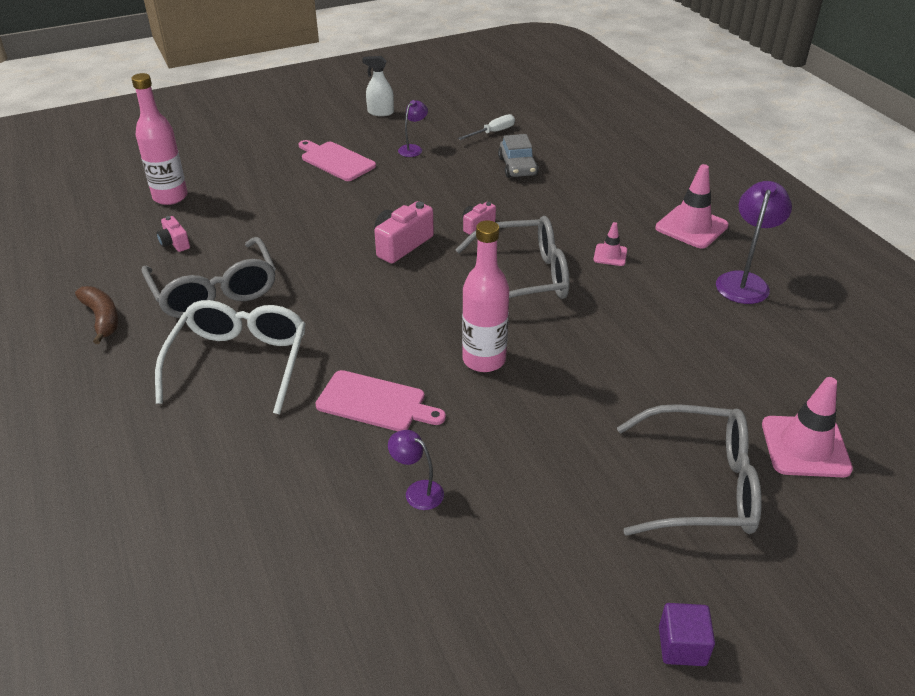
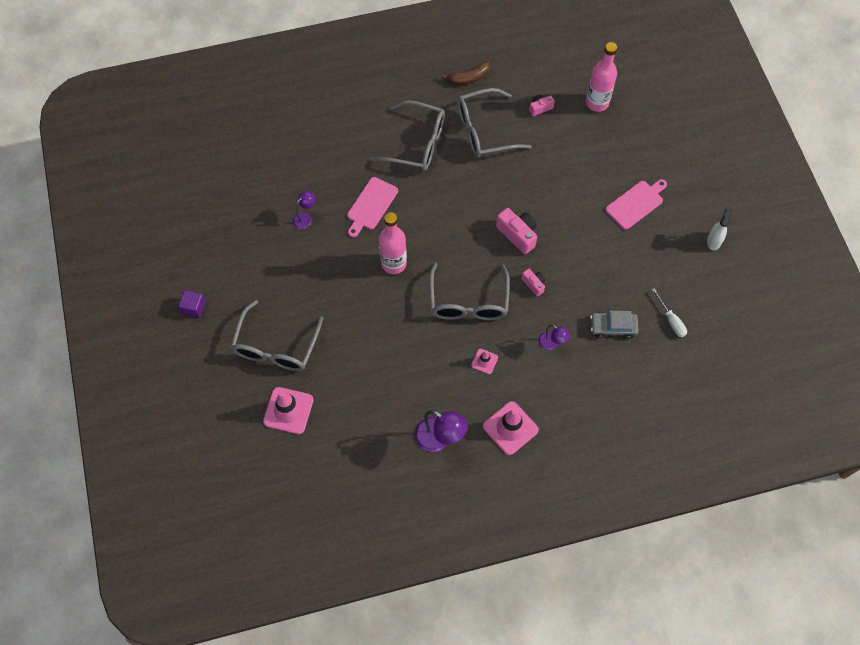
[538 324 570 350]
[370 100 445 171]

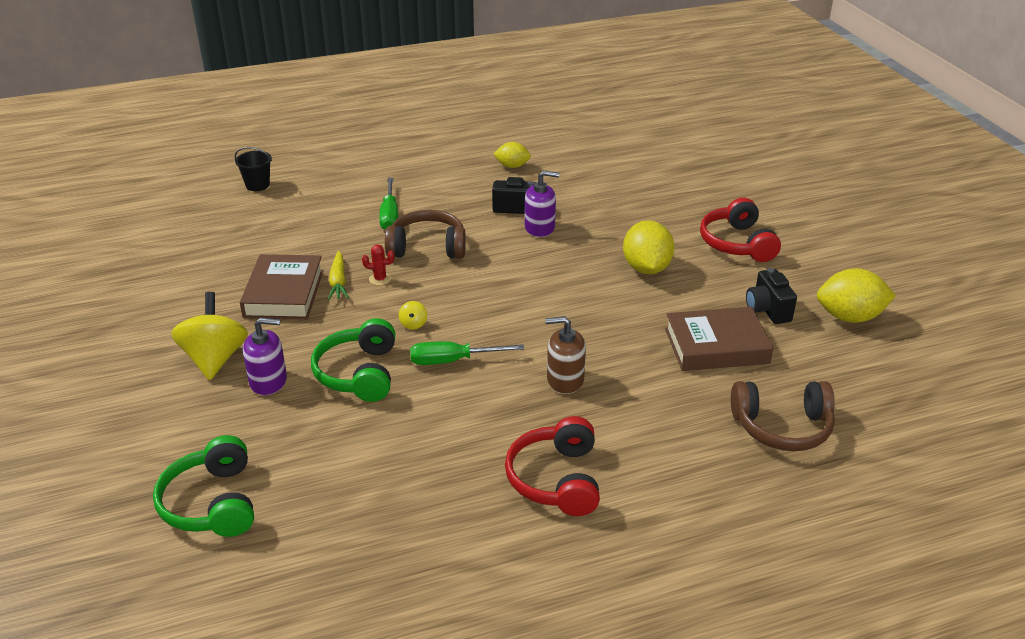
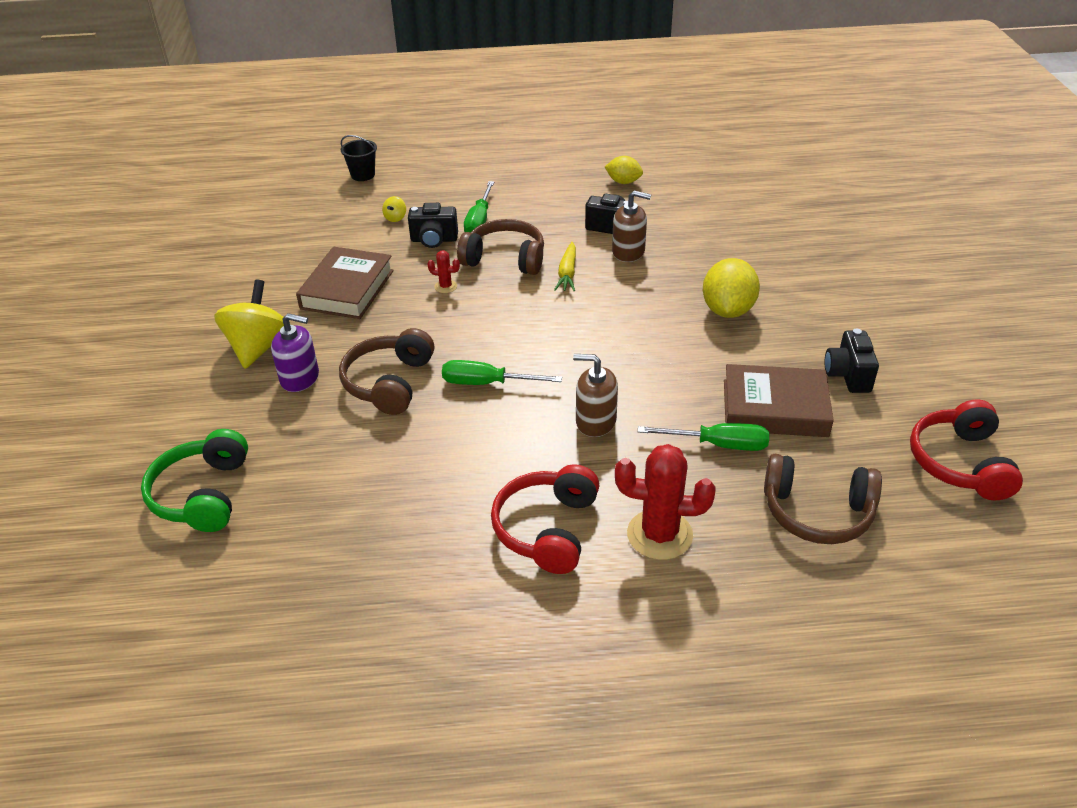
[612 190 651 262]
[910 399 1023 500]
[554 242 576 291]
[817 268 896 323] (first image)
[382 196 406 222]
[339 328 434 415]
[408 203 458 248]
[638 423 769 451]
[615 444 715 560]

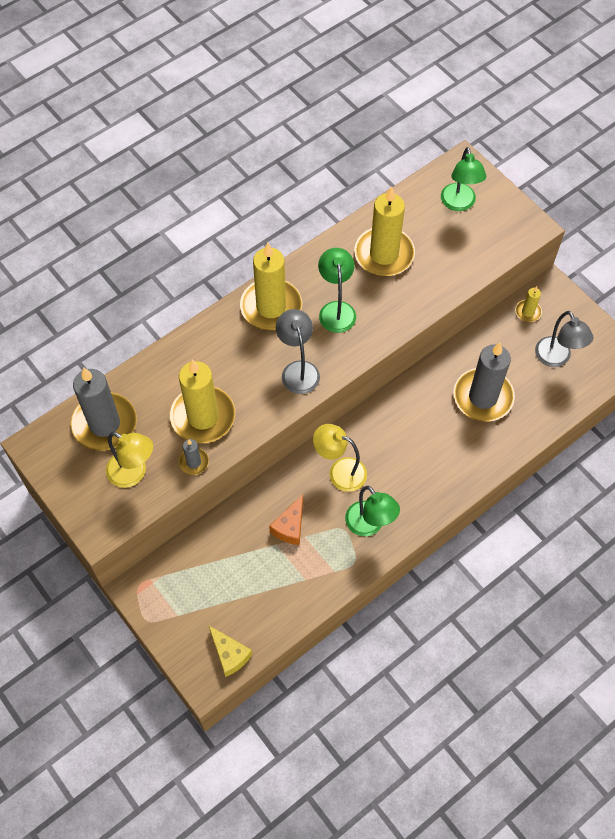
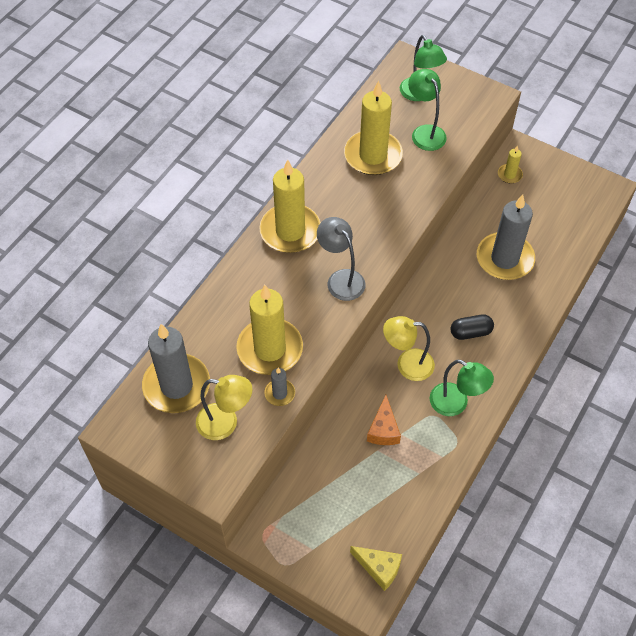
[408 69 447 151]
[535 311 593 367] (first image)
[451 314 494 340]

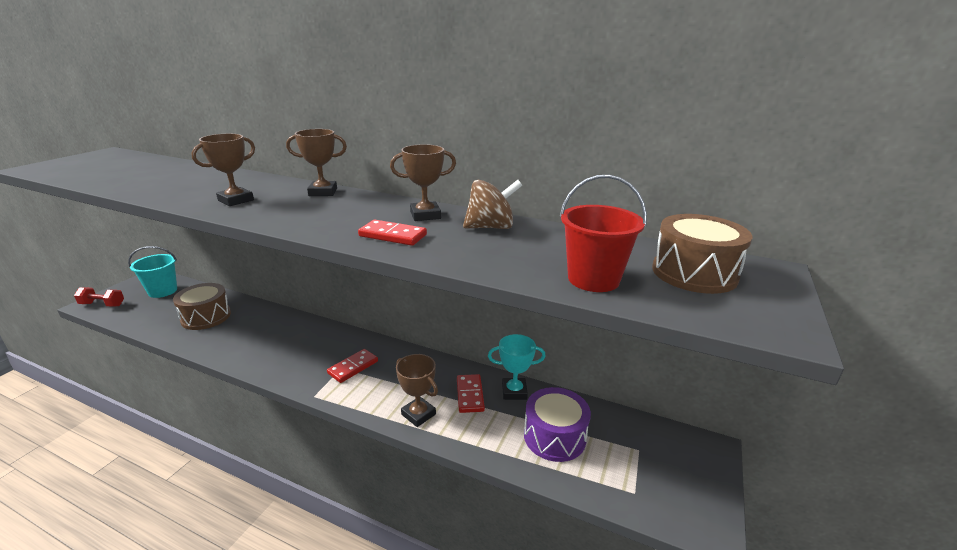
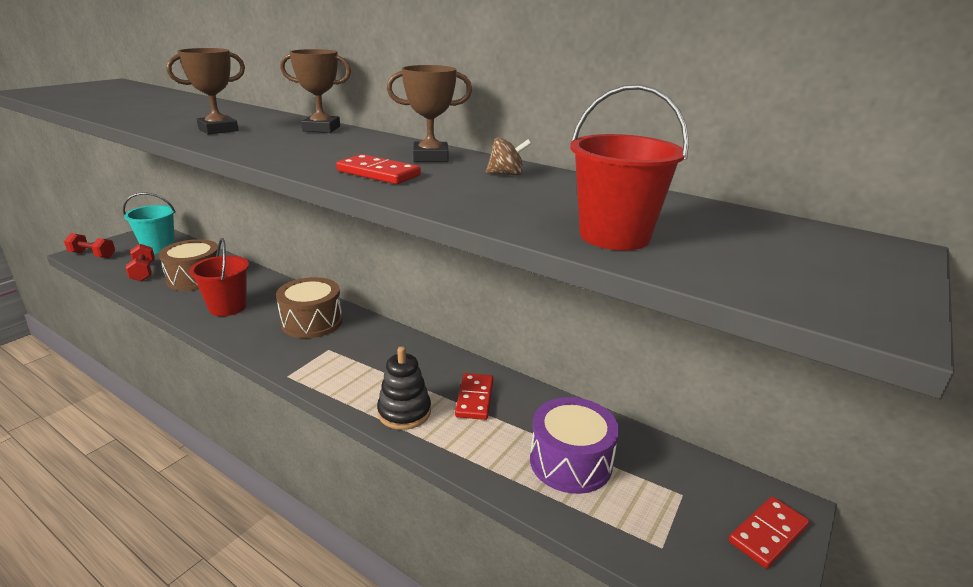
[486 137 531 176]
[276 277 343 338]
[488 334 546 400] (first image)
[729 497 809 569]
[377 347 431 430]
[189 238 249 316]
[126 244 155 281]

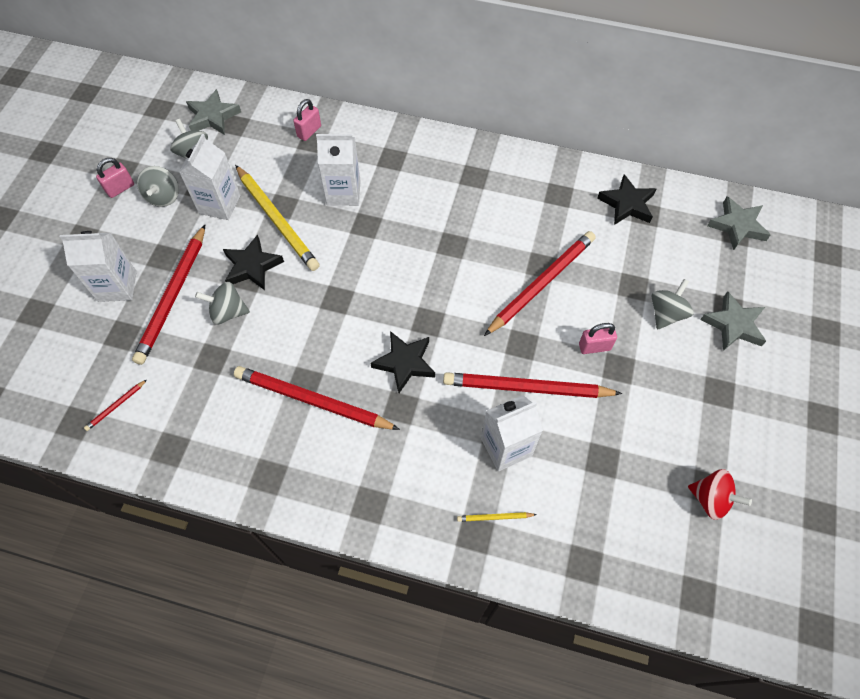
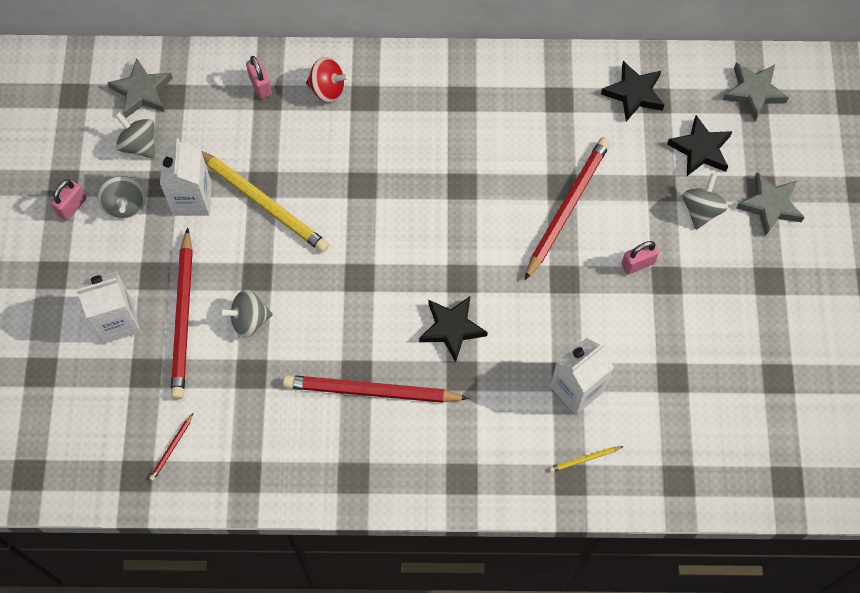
[246 56 272 99]
[316 134 361 206] (first image)
[667 115 732 176]
[443 372 622 398] (first image)
[306 57 349 102]

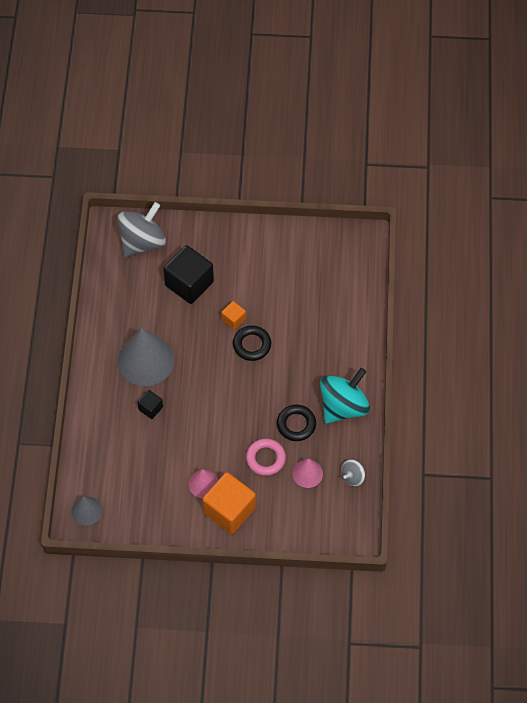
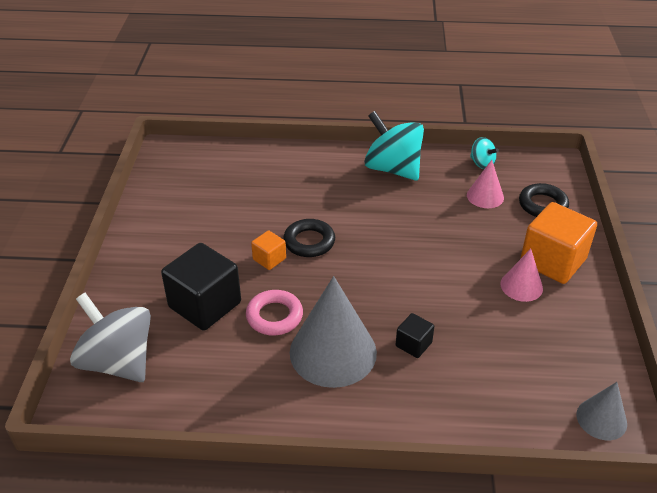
[519 183 569 217]
[246 290 303 335]
[470 137 499 169]

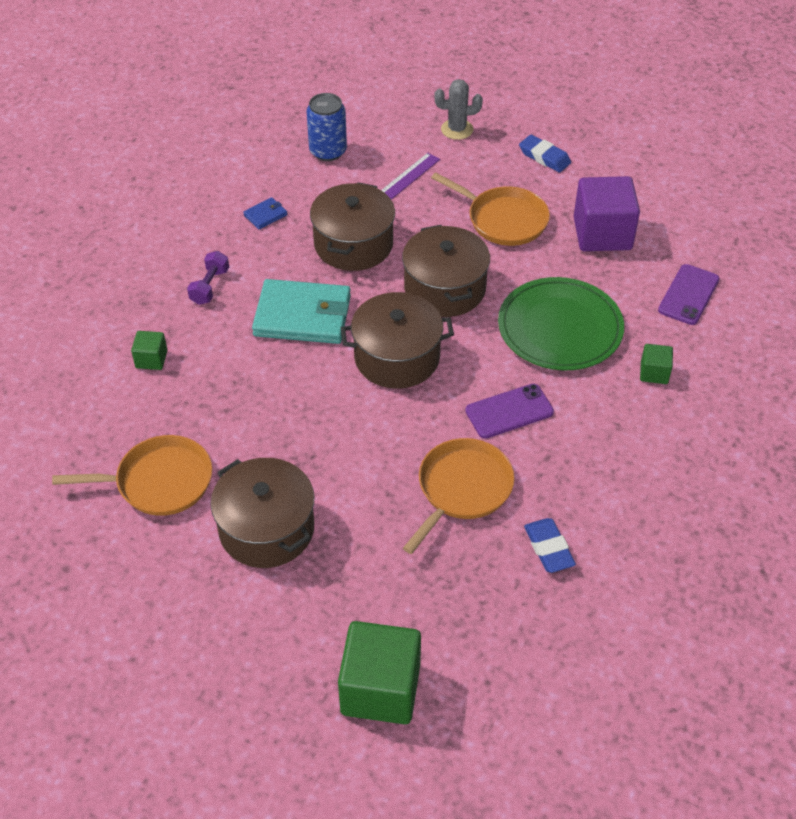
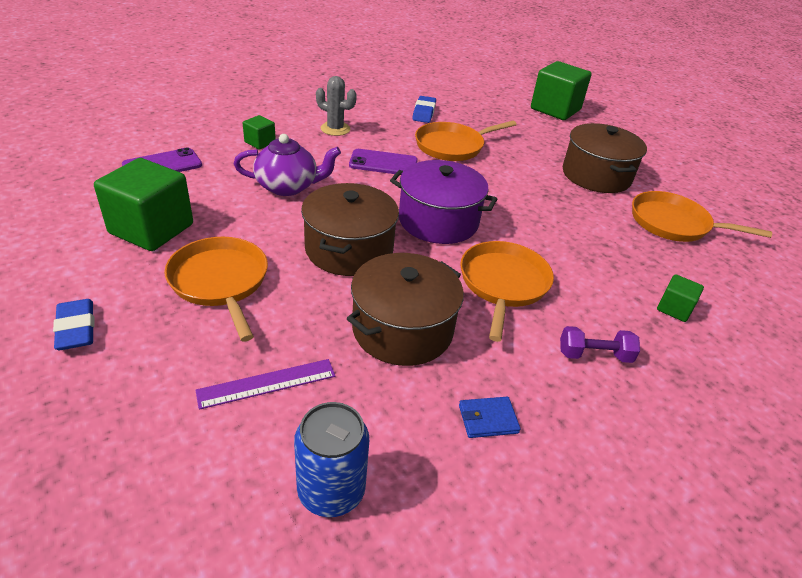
[316 76 357 136]
[94 158 193 251]
[560 326 640 363]
[234 134 341 196]
[460 241 554 342]
[390 160 497 244]

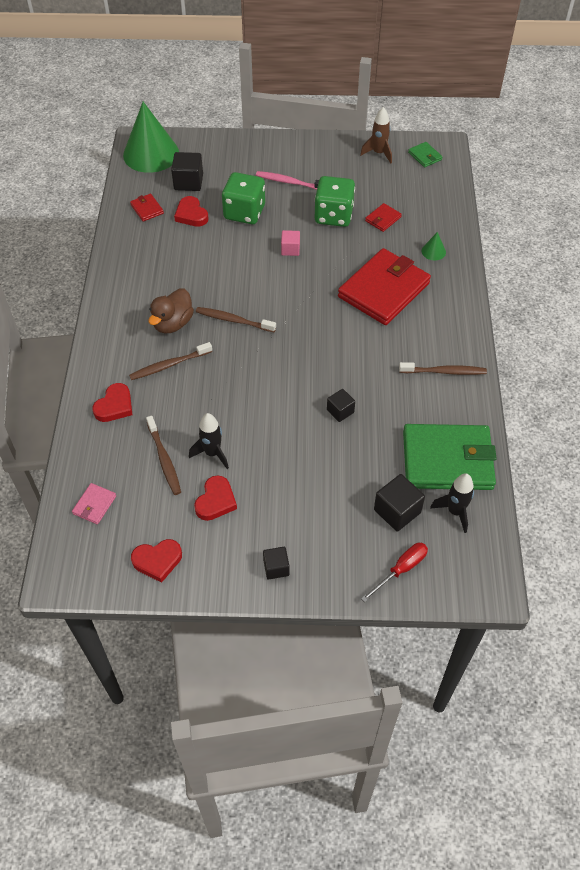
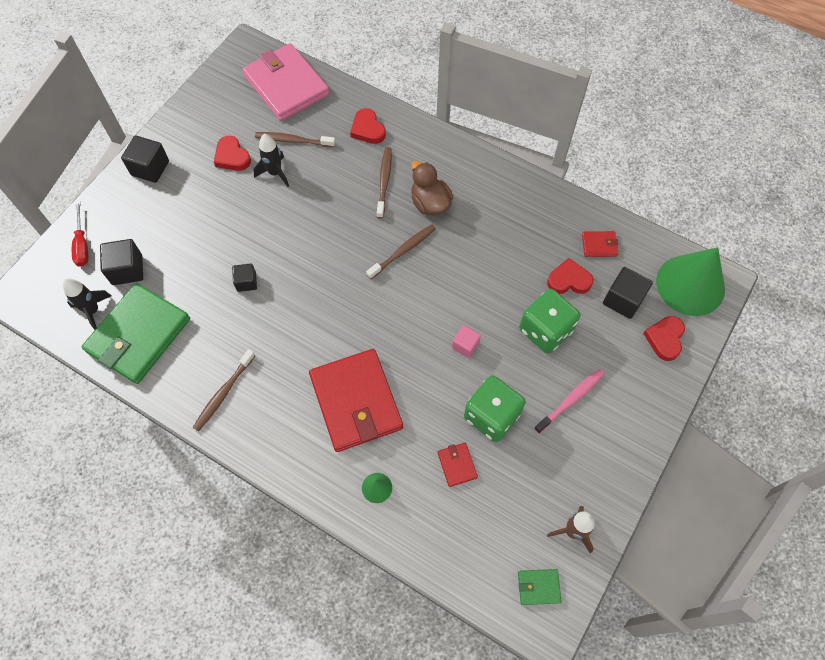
[242 43 329 121]
[643 316 685 361]
[121 135 169 183]

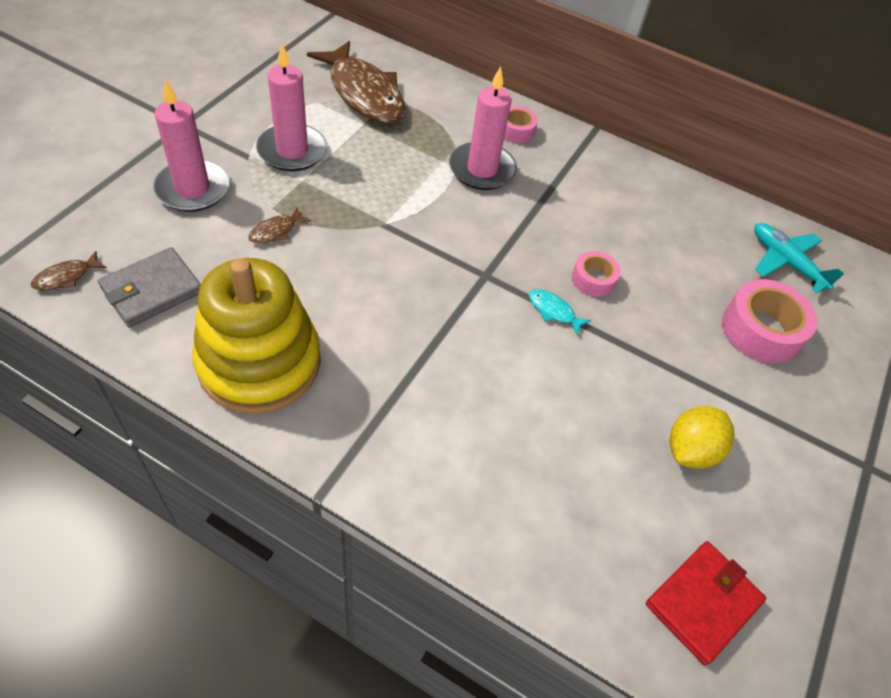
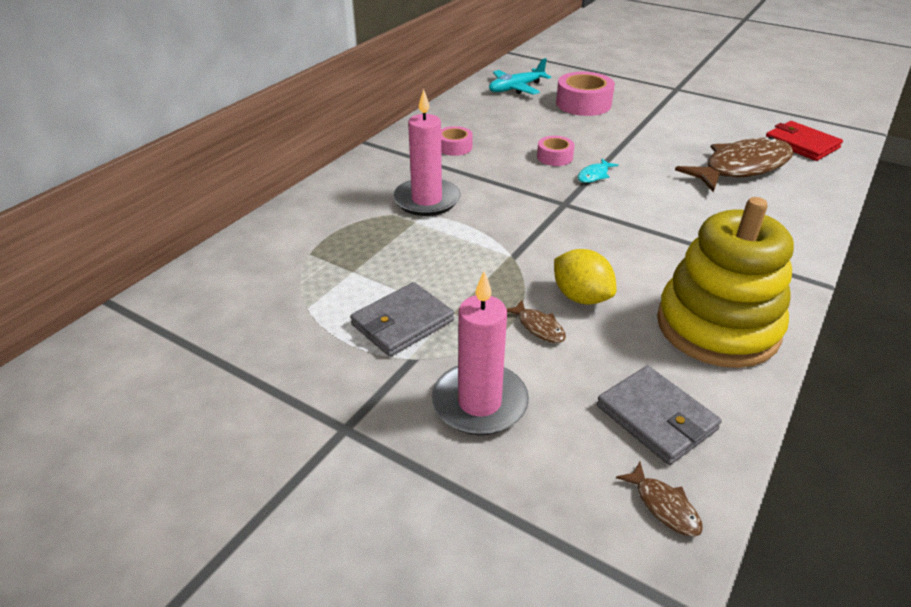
[675 137 793 192]
[350 282 454 357]
[441 126 473 156]
[554 249 616 305]

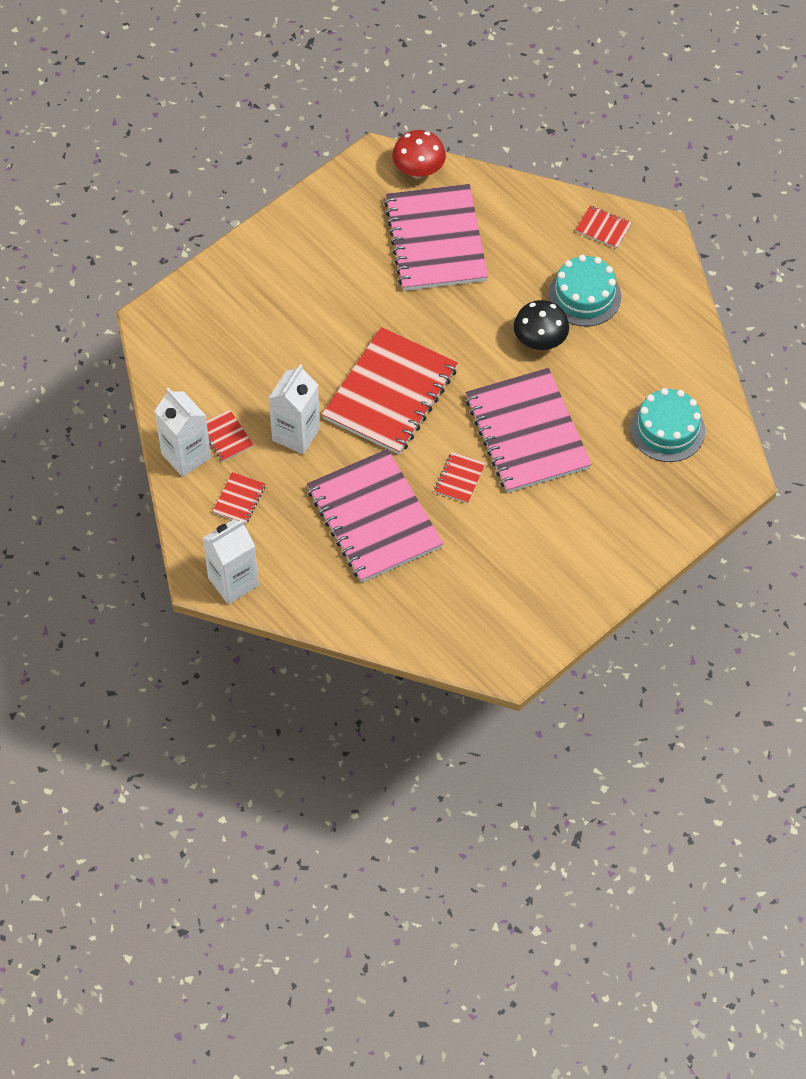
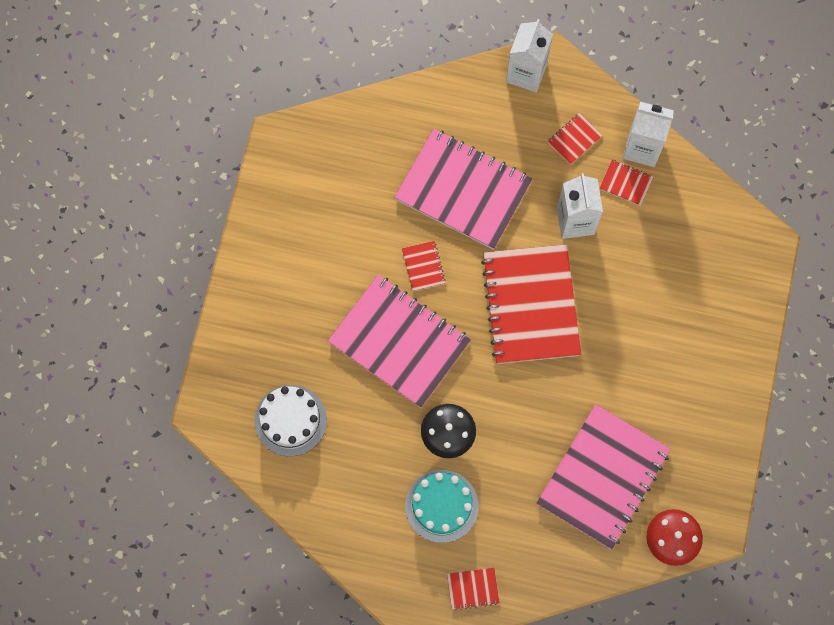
[536 404 671 549]
[254 385 327 456]
[548 113 603 165]

